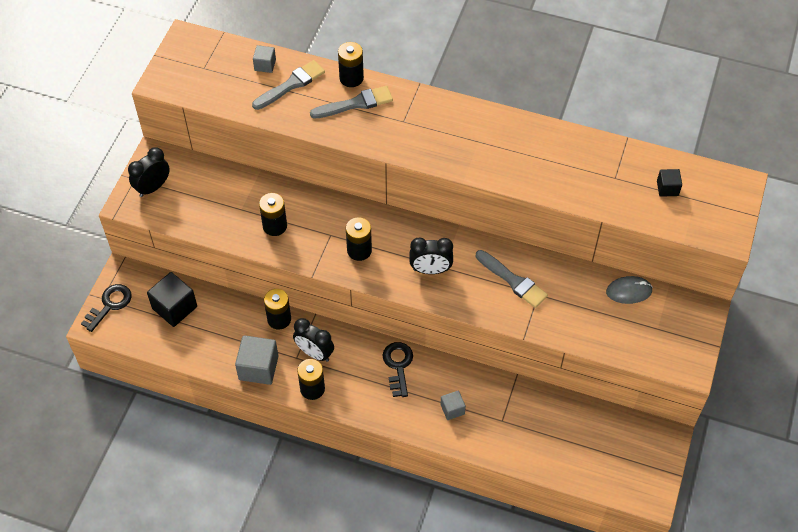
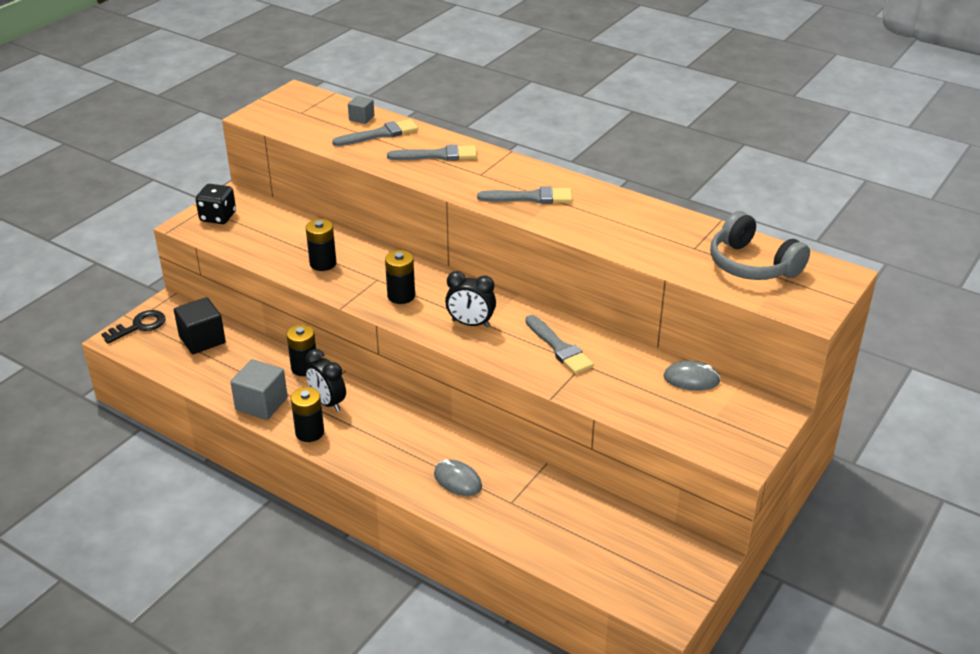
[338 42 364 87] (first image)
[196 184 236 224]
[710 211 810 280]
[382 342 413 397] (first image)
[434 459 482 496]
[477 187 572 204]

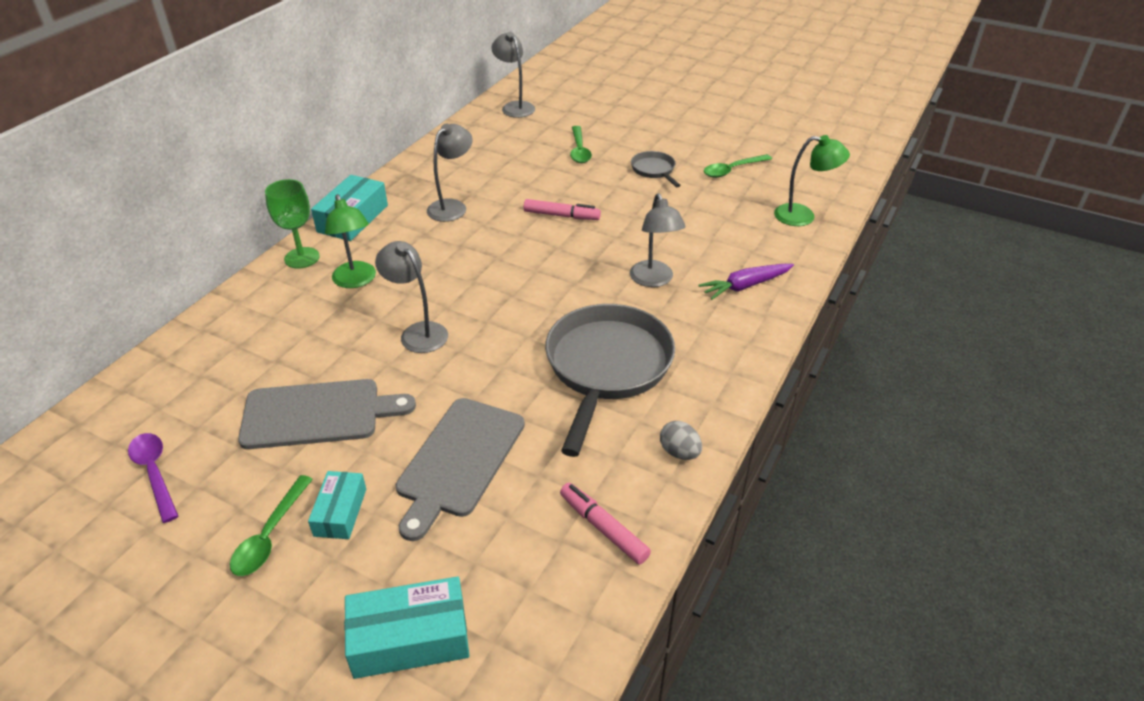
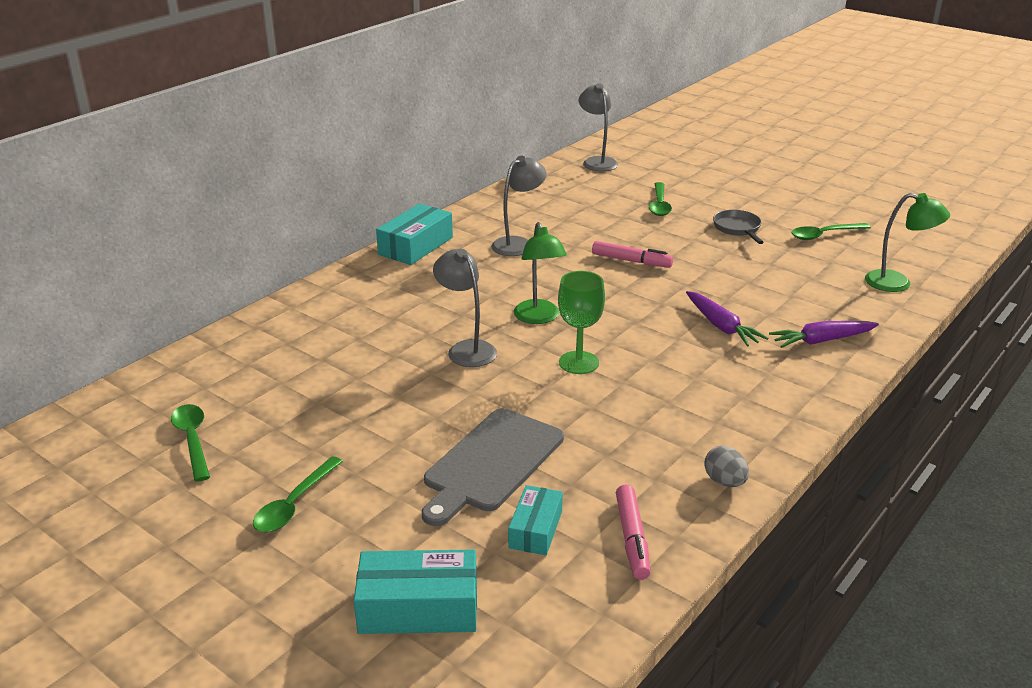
[558 271 605 374]
[686 291 768 347]
[514 222 567 324]
[545 304 675 457] (first image)
[238 379 416 449] (first image)
[171 404 210 482]
[508 485 563 555]
[616 485 651 580]

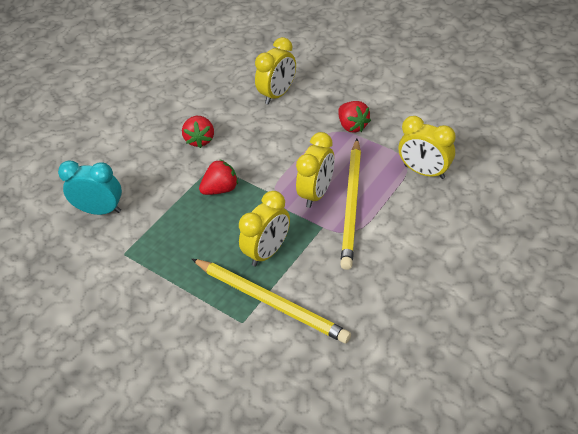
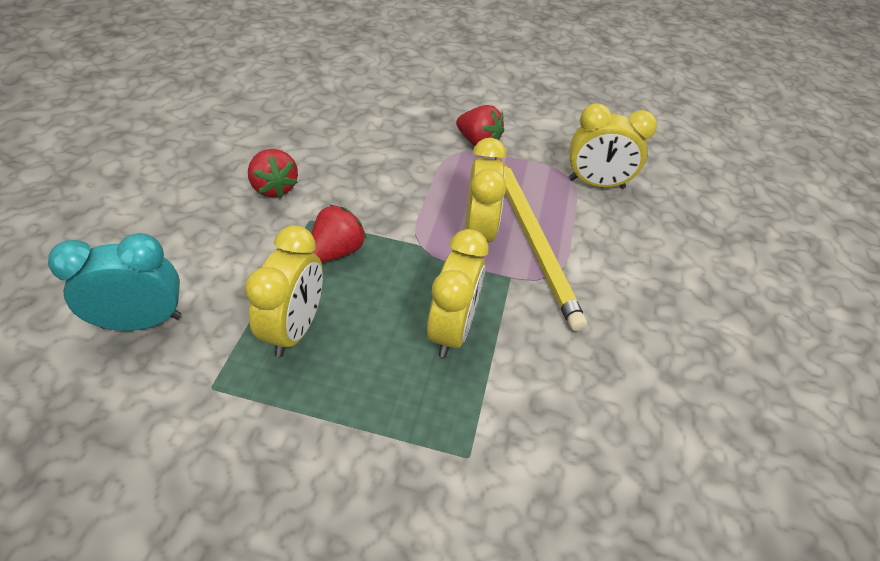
[245 225 323 357]
[192 259 351 343] (first image)

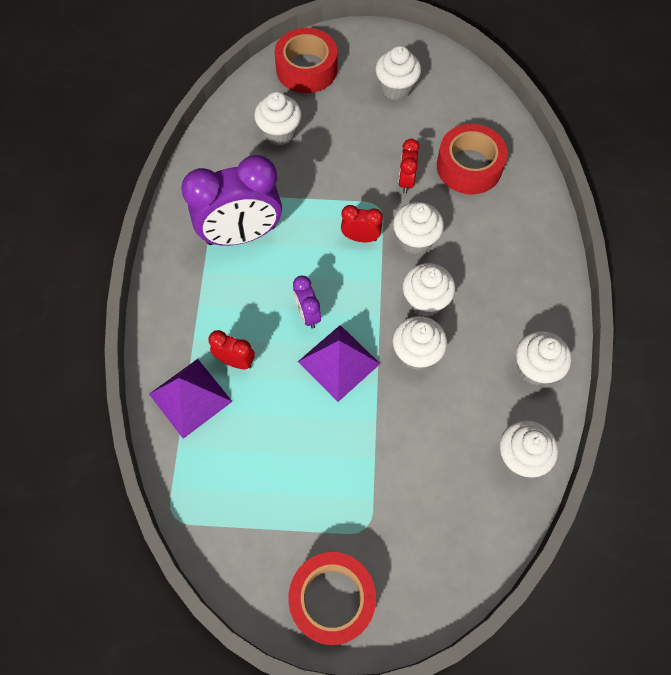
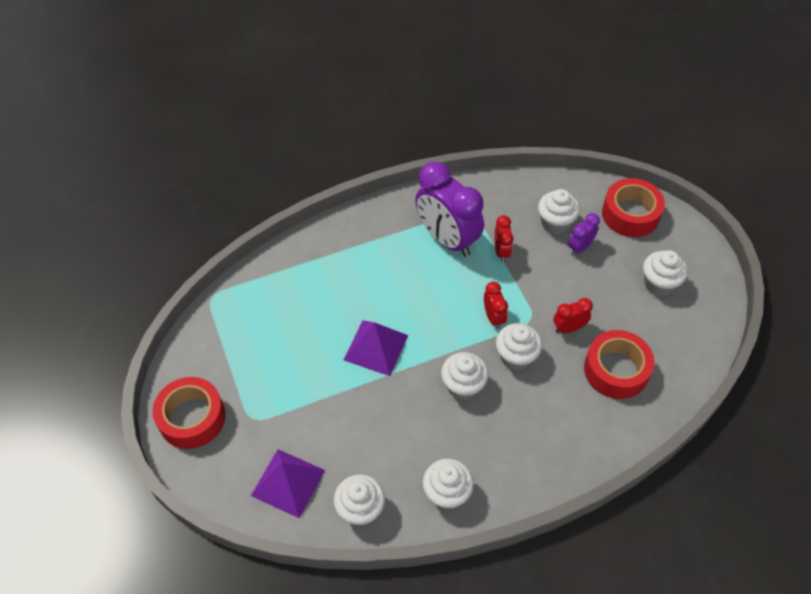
[568 213 600 256]
[393 316 447 370] (first image)
[495 215 514 262]
[251 449 325 518]

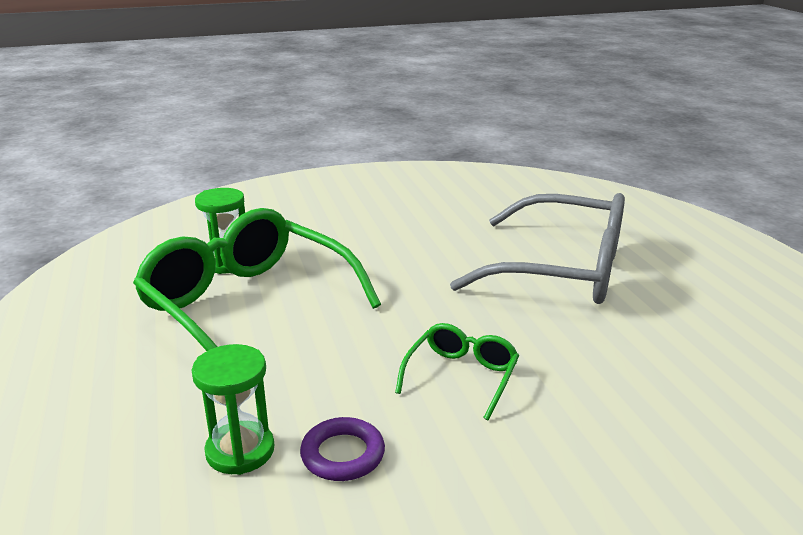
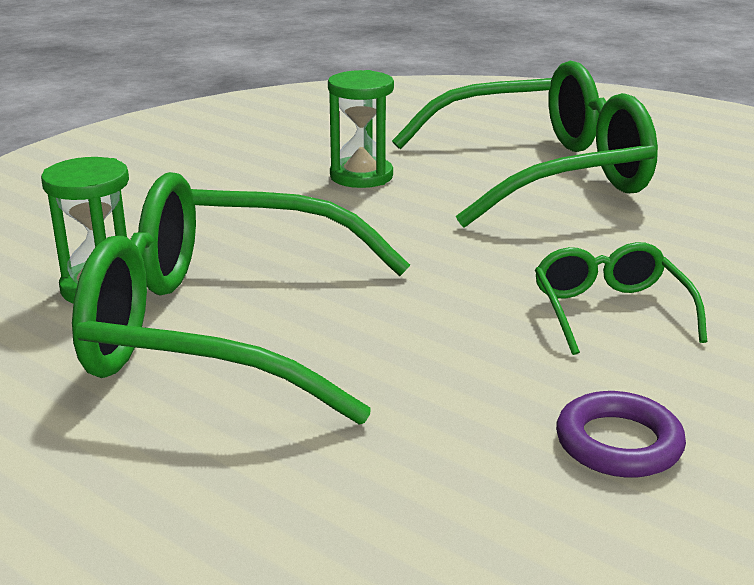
[392 61 658 228]
[328 70 394 188]

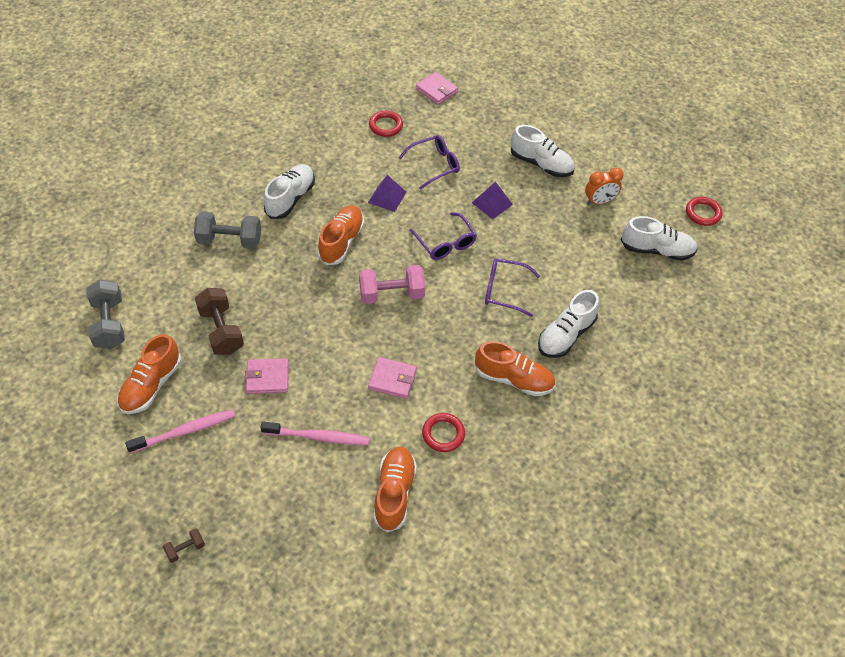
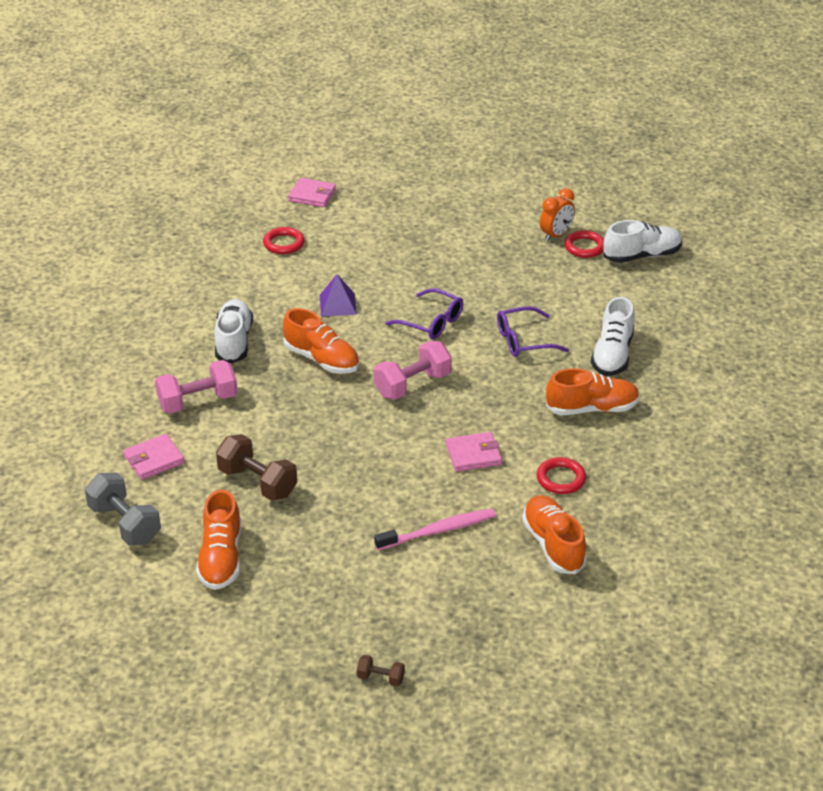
[511 125 575 177] (first image)
[399 135 460 190] (first image)
[472 182 513 220] (first image)
[564 230 604 258]
[283 308 359 374]
[155 360 238 414]
[123 434 185 480]
[125 409 235 453] (first image)
[357 655 405 687]

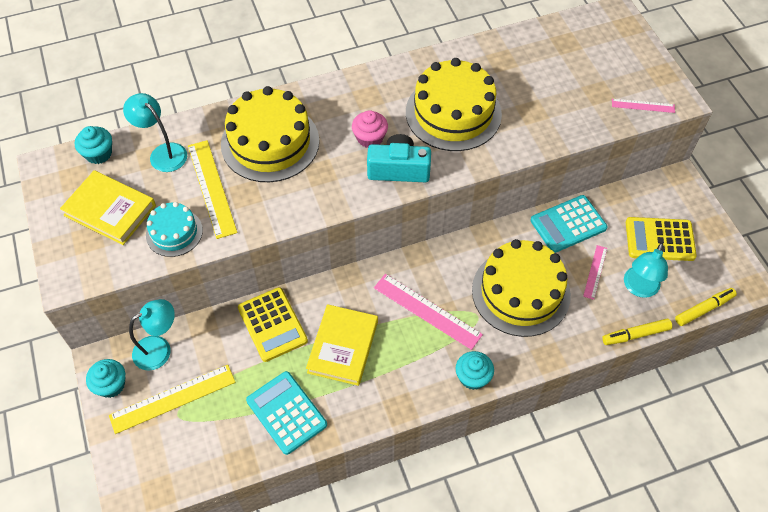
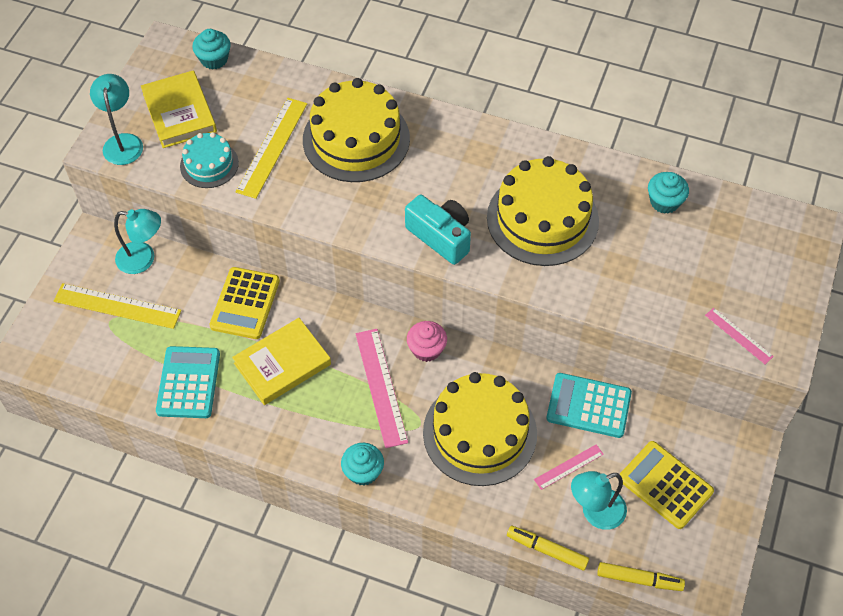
[90 74 143 165]
[407 321 447 362]
[648 172 689 214]

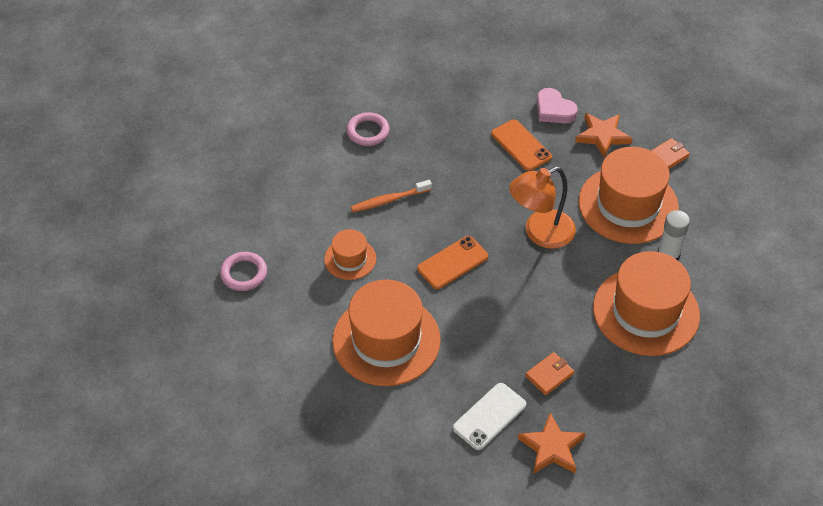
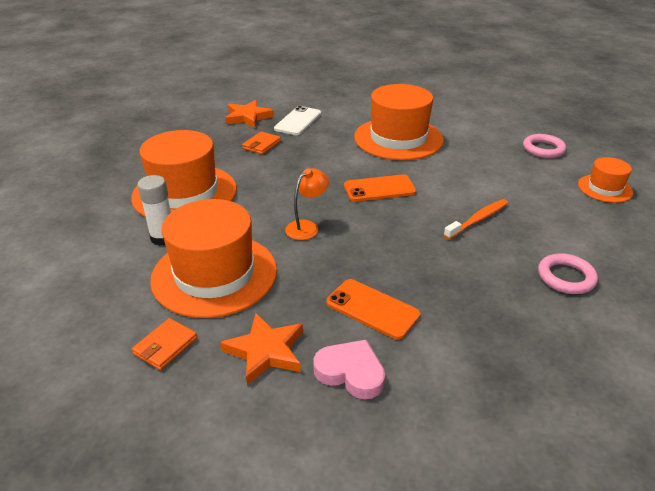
[285 168 329 240]
[578 157 633 203]
[344 174 416 202]

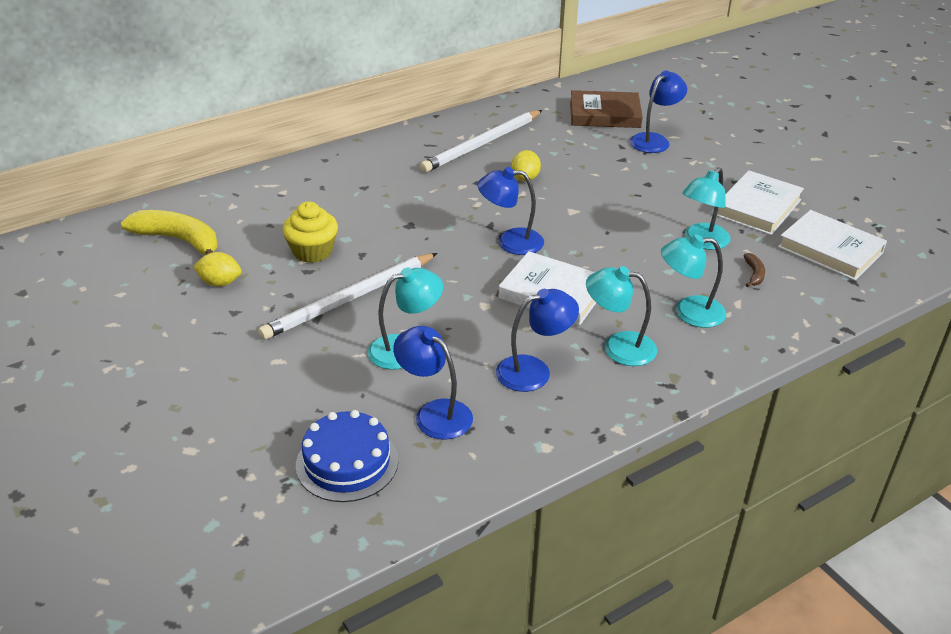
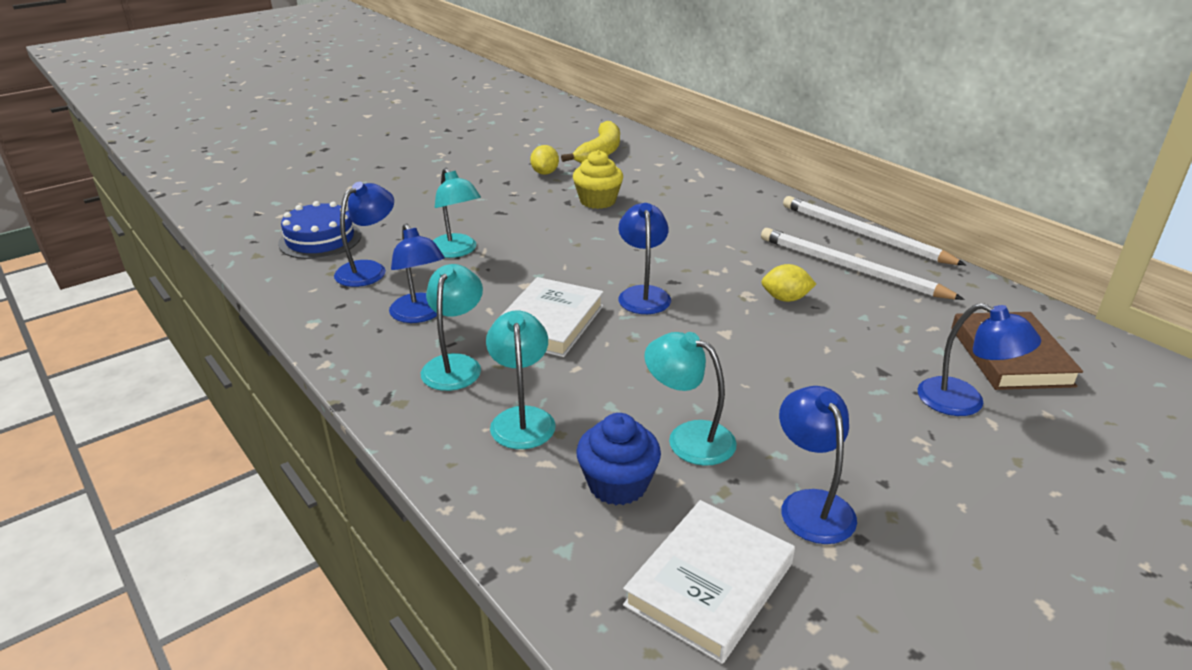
[779 386 857 544]
[783 196 966 265]
[576 413 661 505]

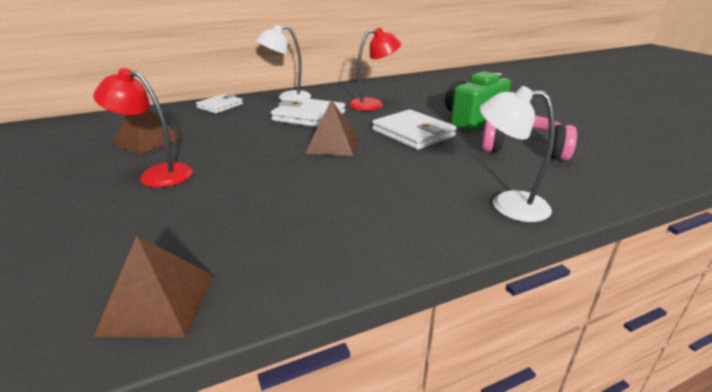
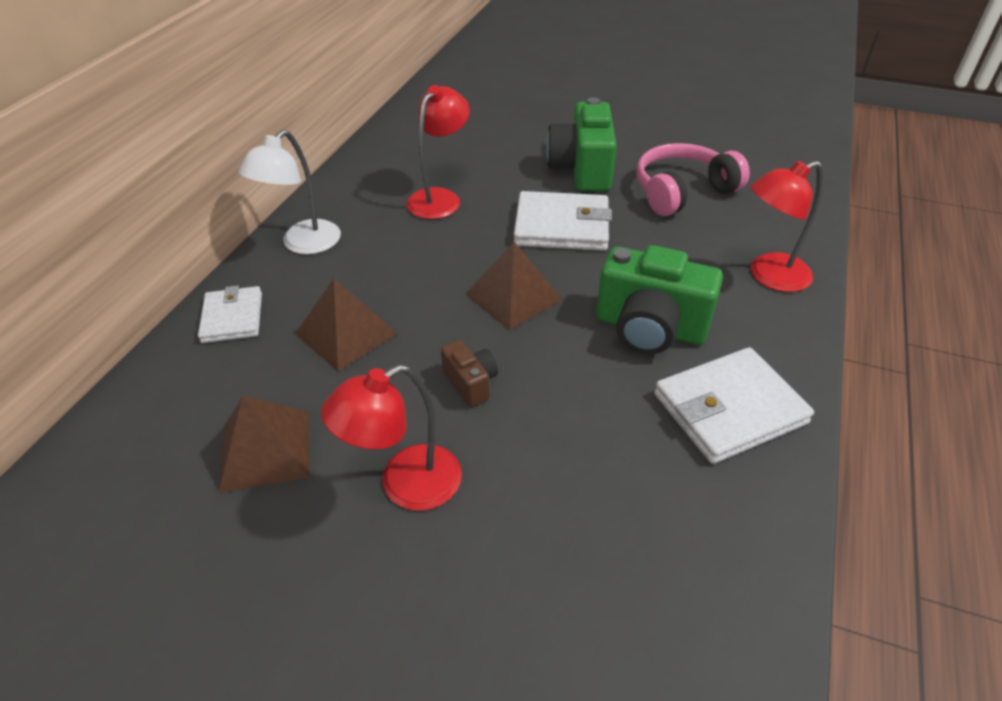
[751 161 823 292]
[654 347 814 464]
[295 279 398 371]
[596 245 723 354]
[441 340 498 407]

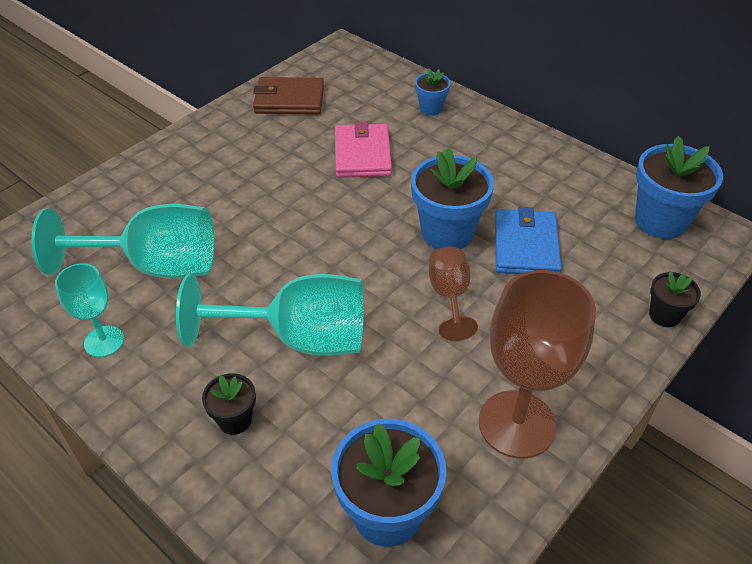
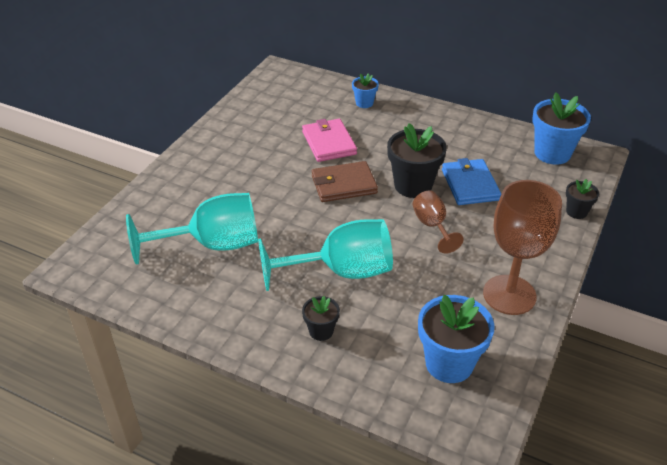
[312 161 378 202]
[387 123 447 198]
[55 263 124 357] (first image)

